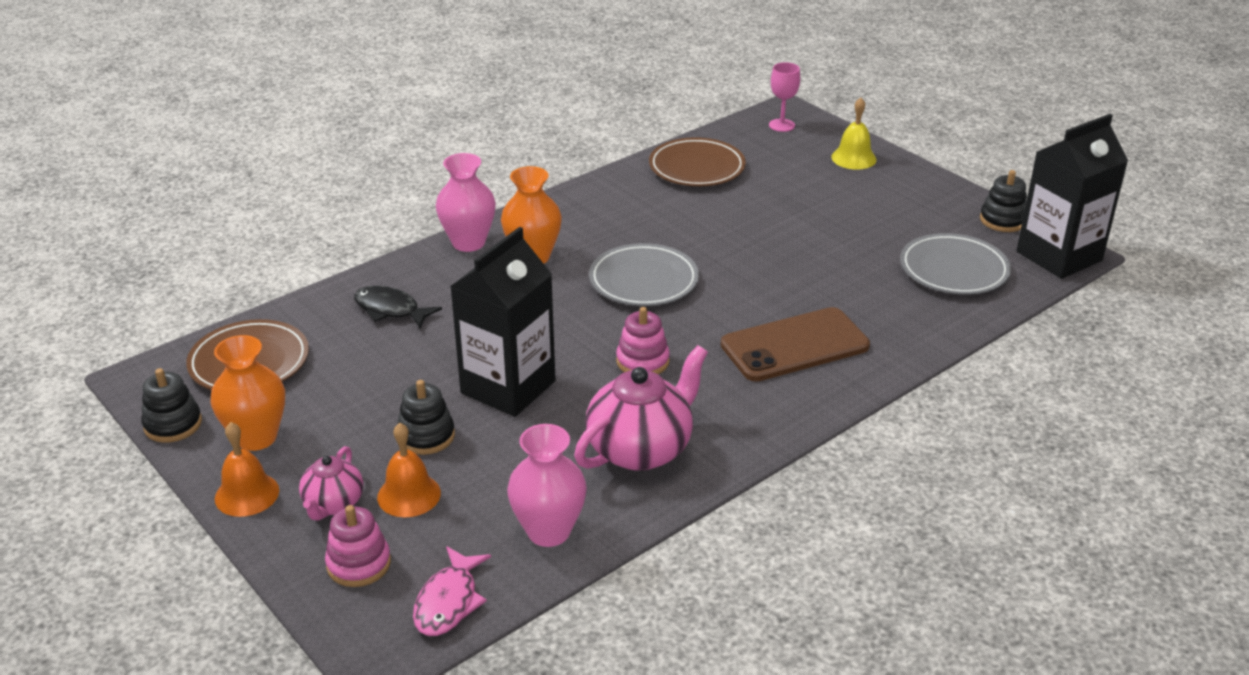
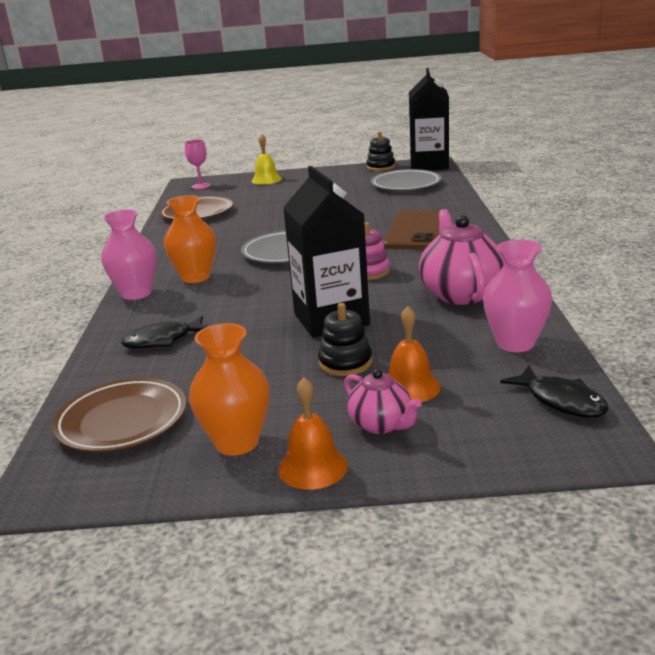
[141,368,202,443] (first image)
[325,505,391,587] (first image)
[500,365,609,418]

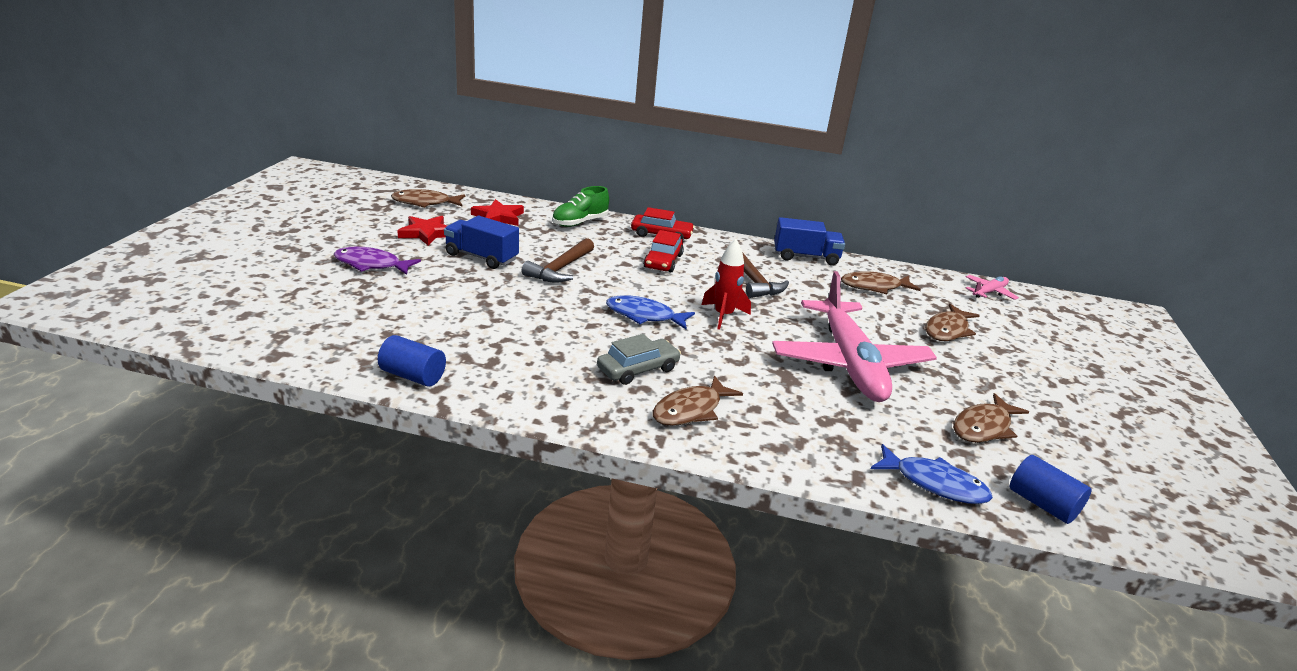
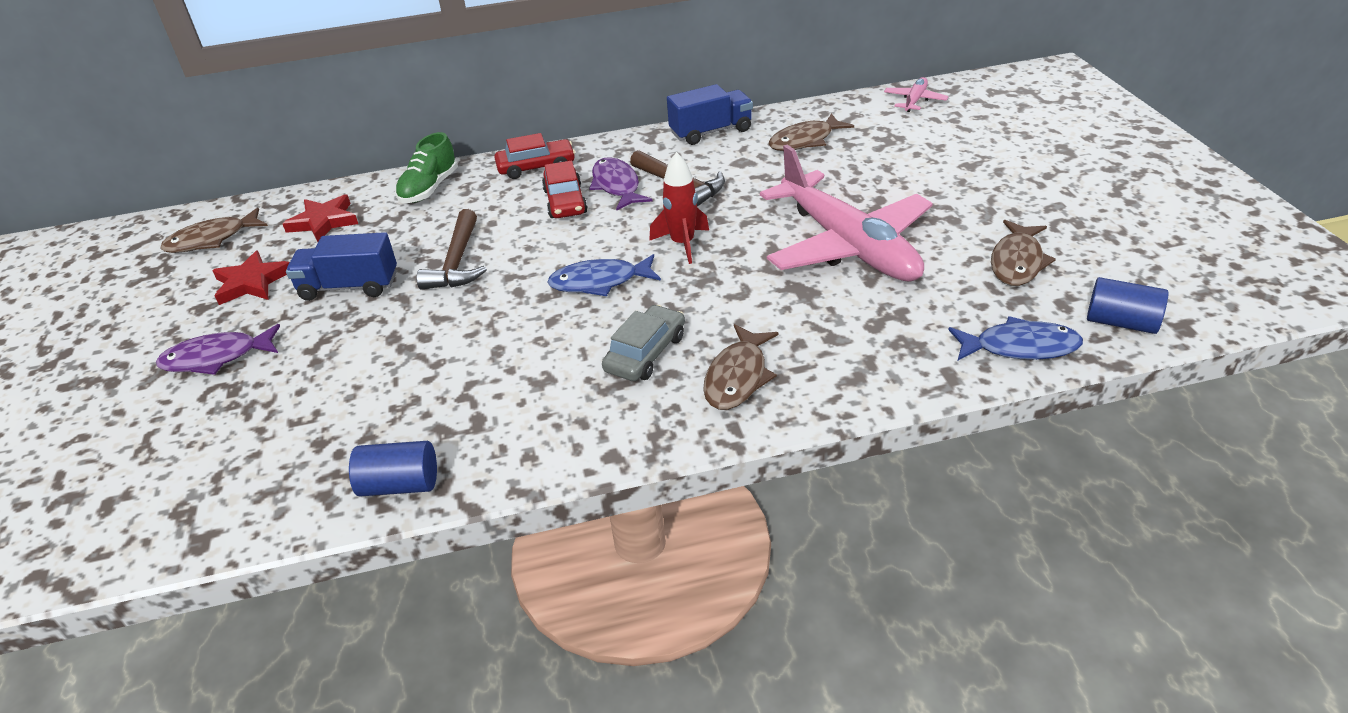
[925,304,980,341] (first image)
[589,157,653,211]

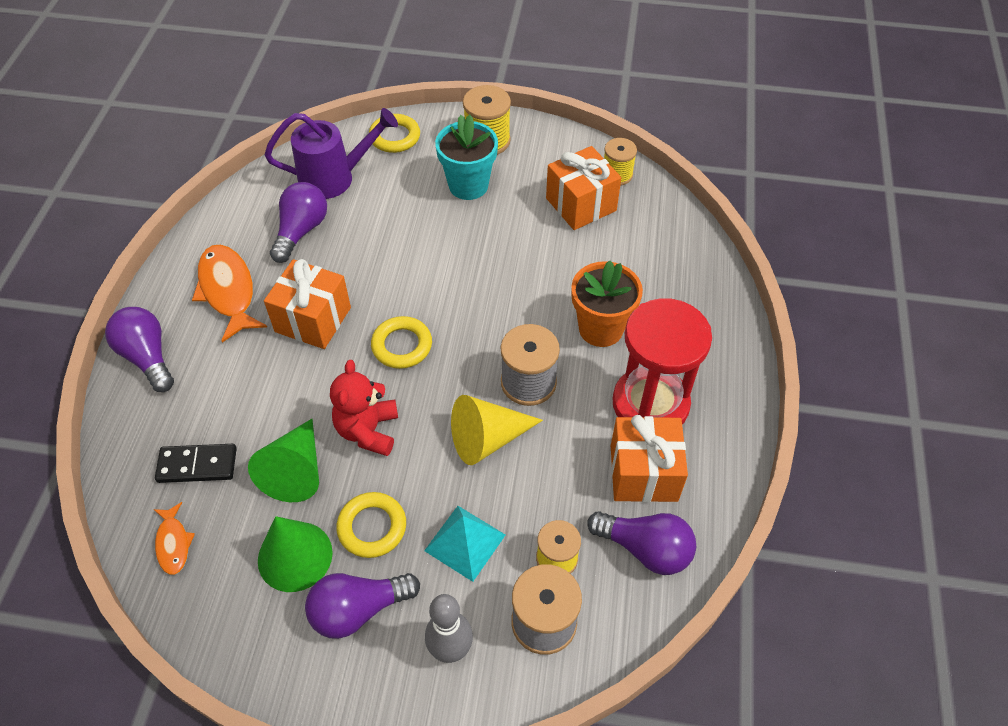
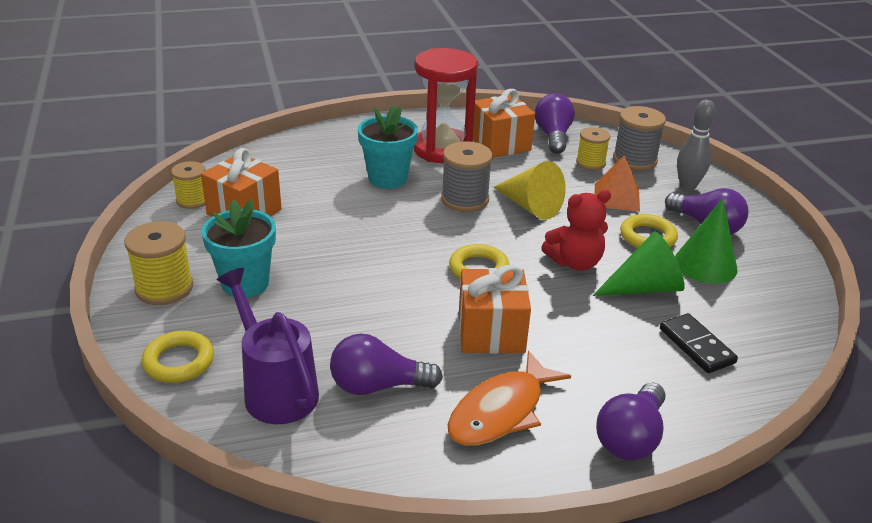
[358,105,418,189]
[154,502,195,575] (first image)
[595,155,640,212]

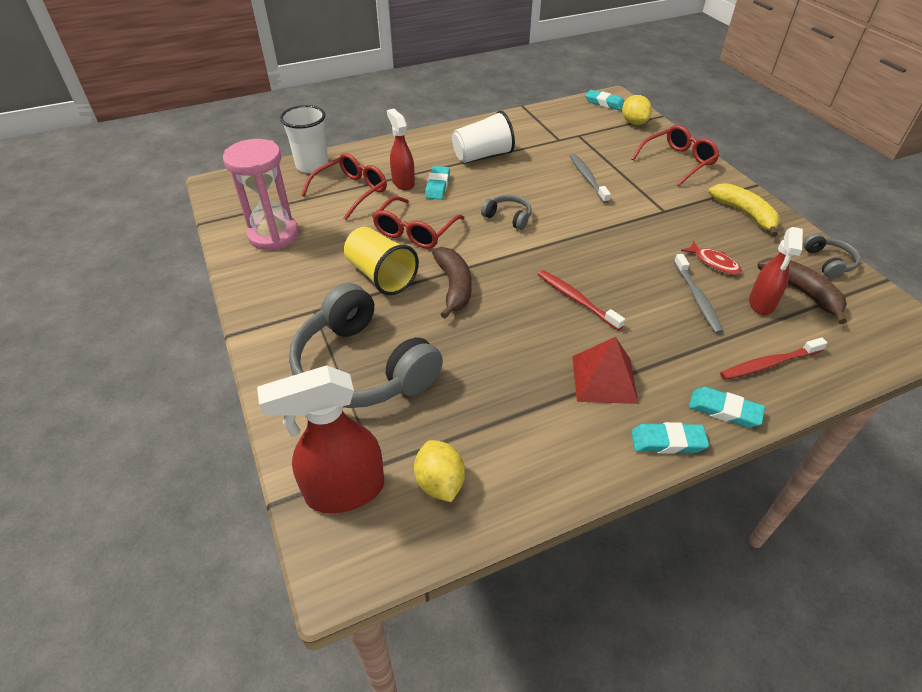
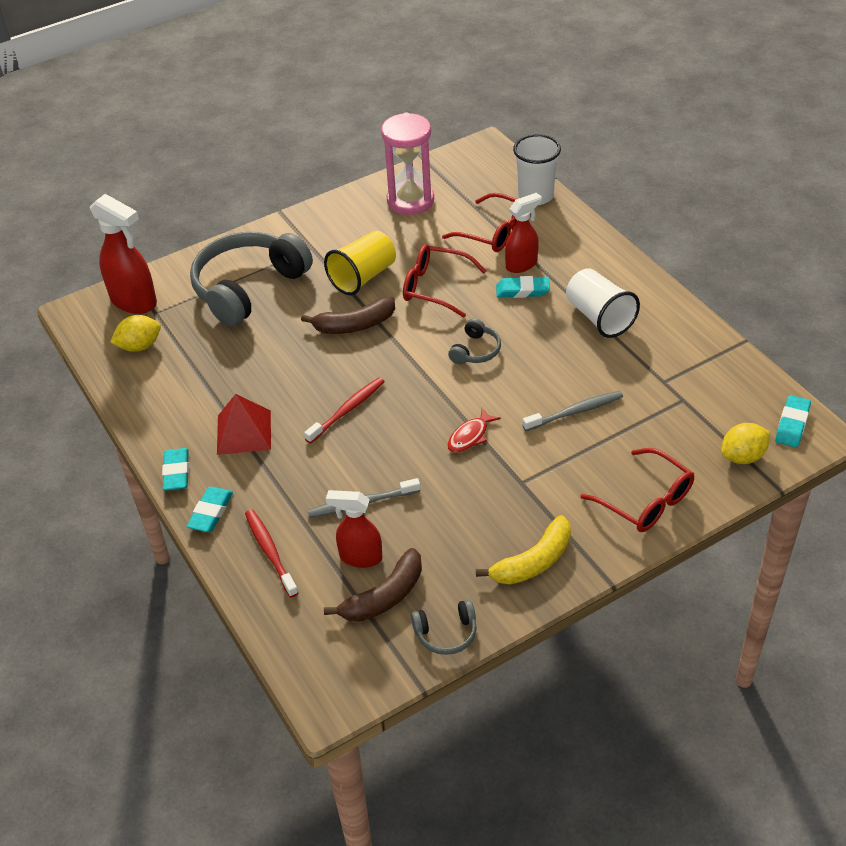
[447,408,501,453]
[90,194,157,314]

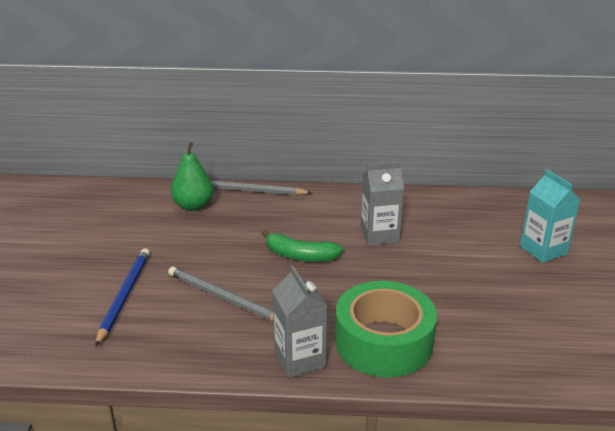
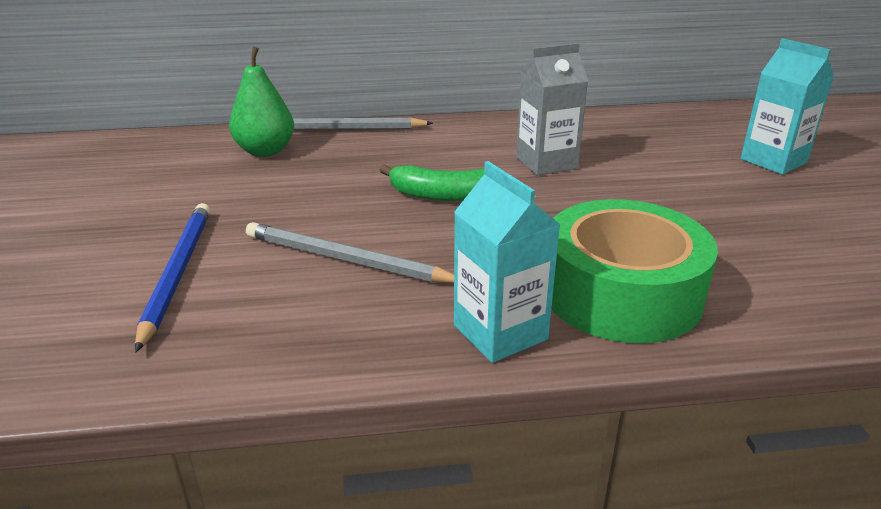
[454,161,561,363]

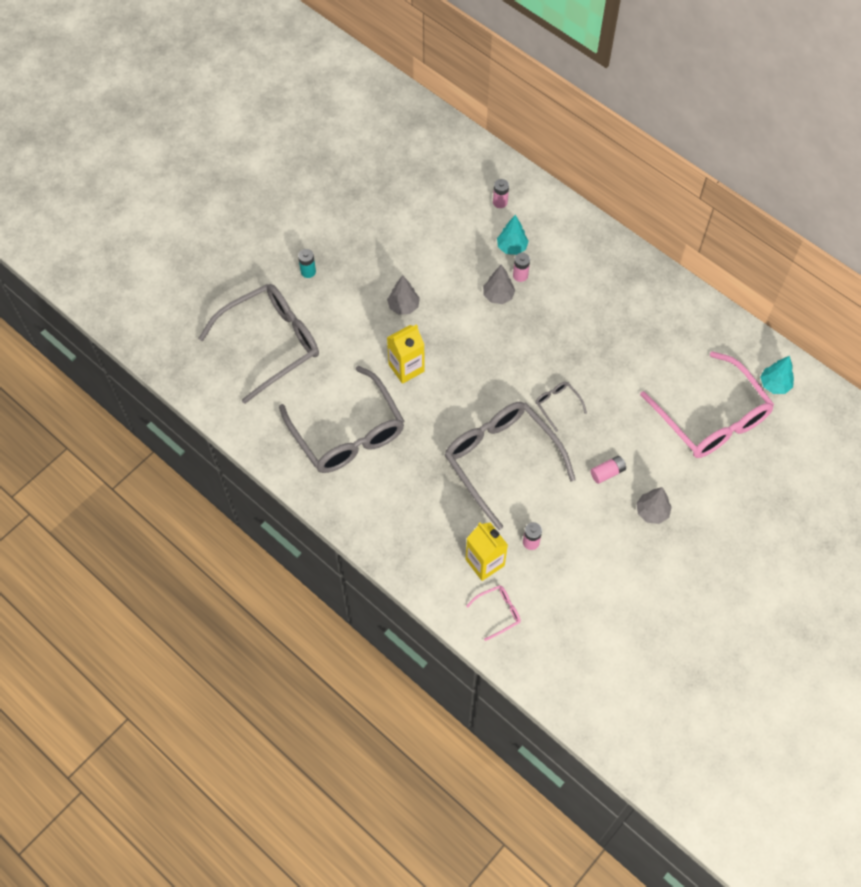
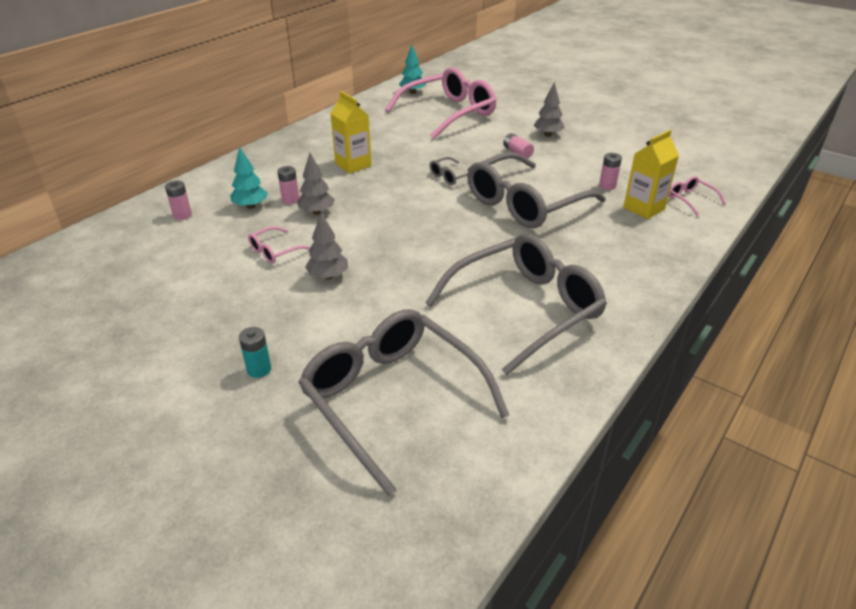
[330,91,372,174]
[248,226,311,263]

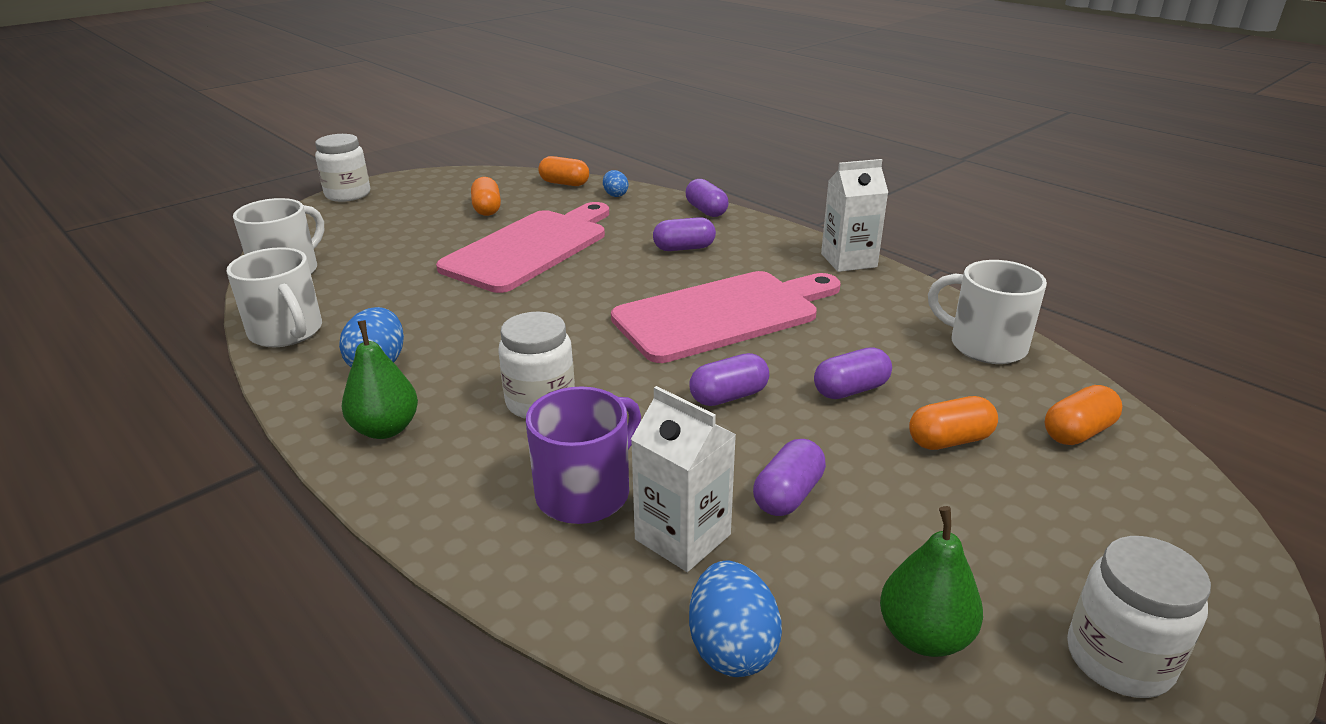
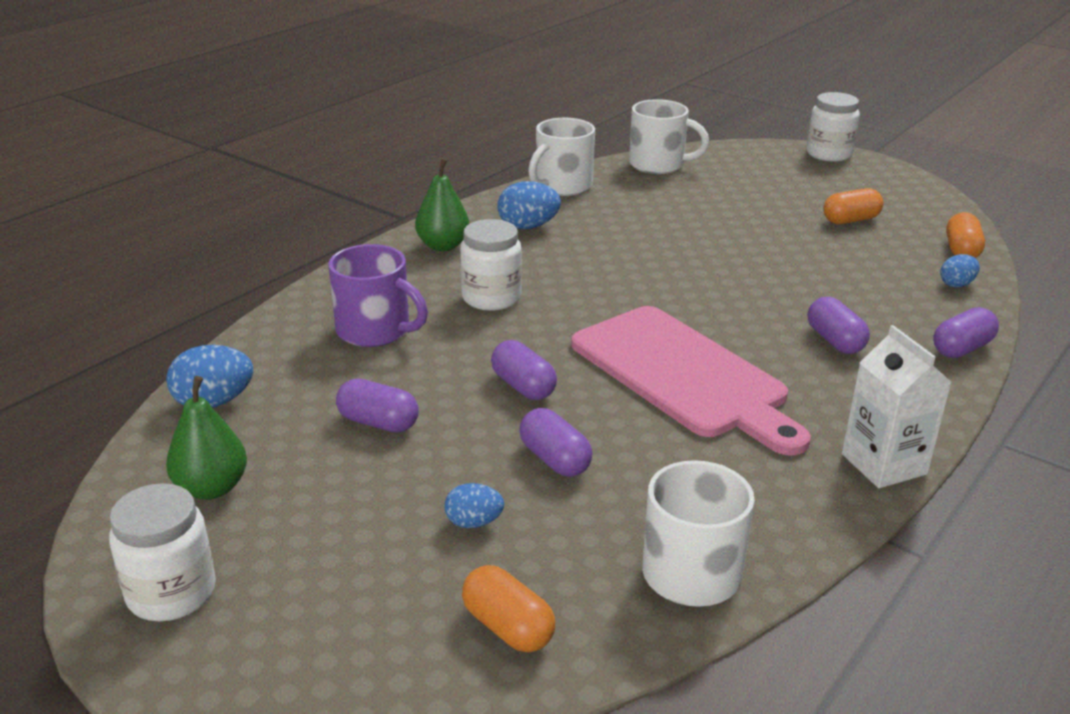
[436,202,609,293] (first image)
[631,386,736,572] (first image)
[445,483,504,528]

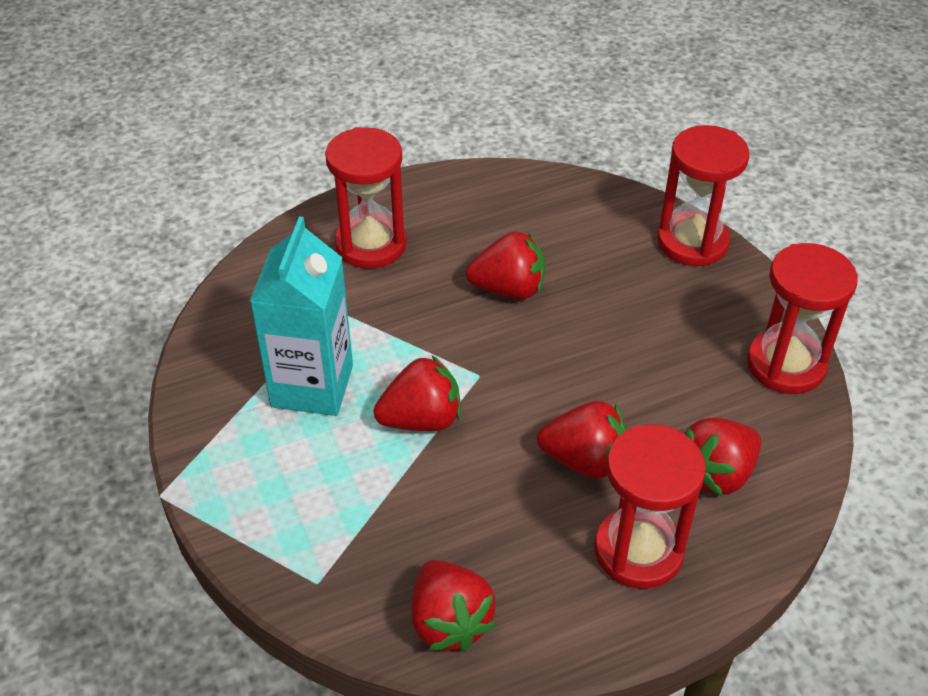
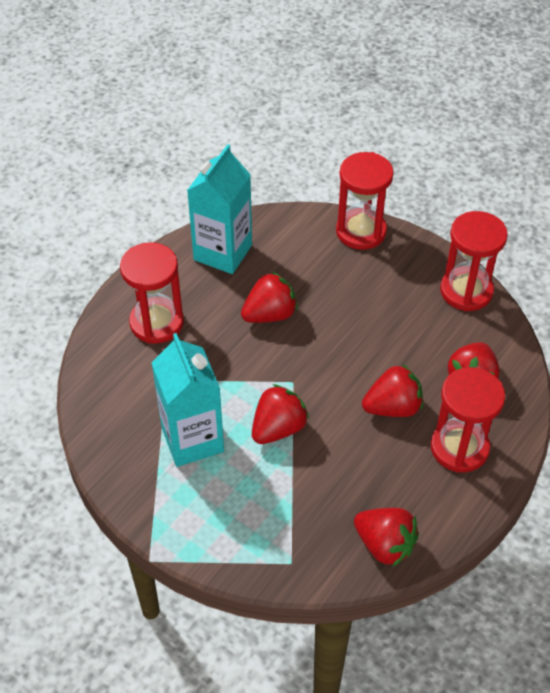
[187,144,252,274]

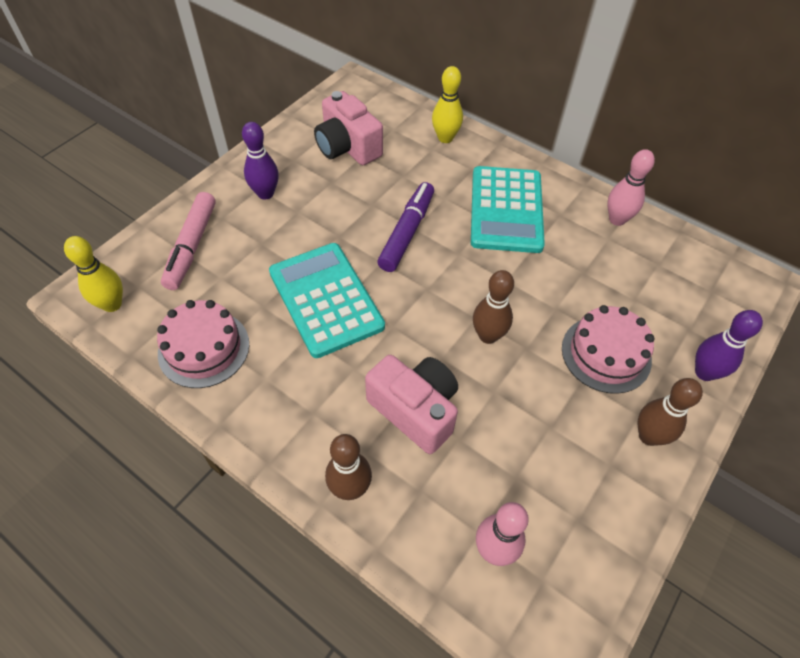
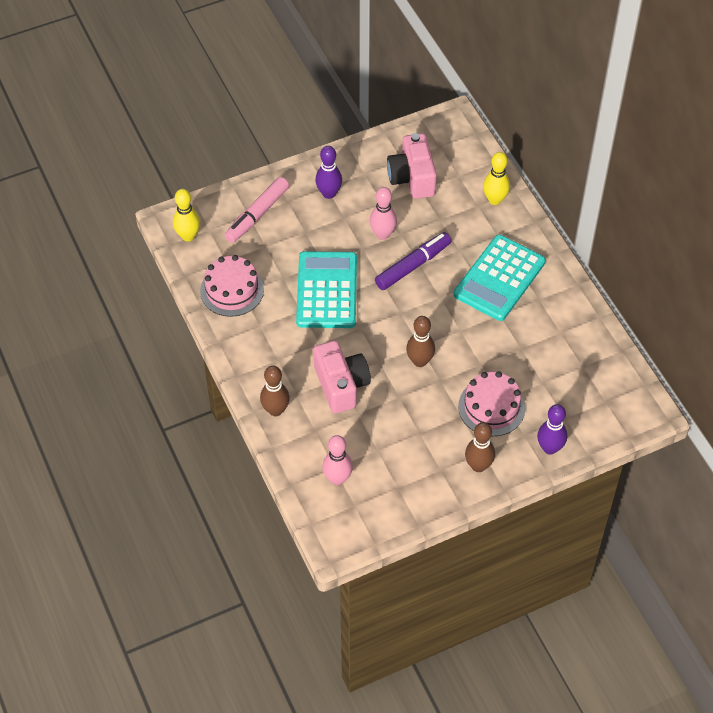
[370,187,397,240]

